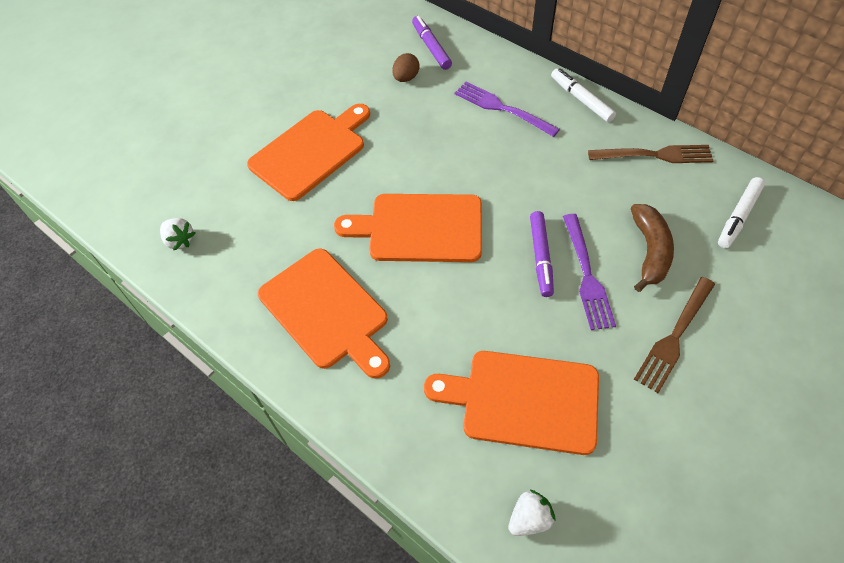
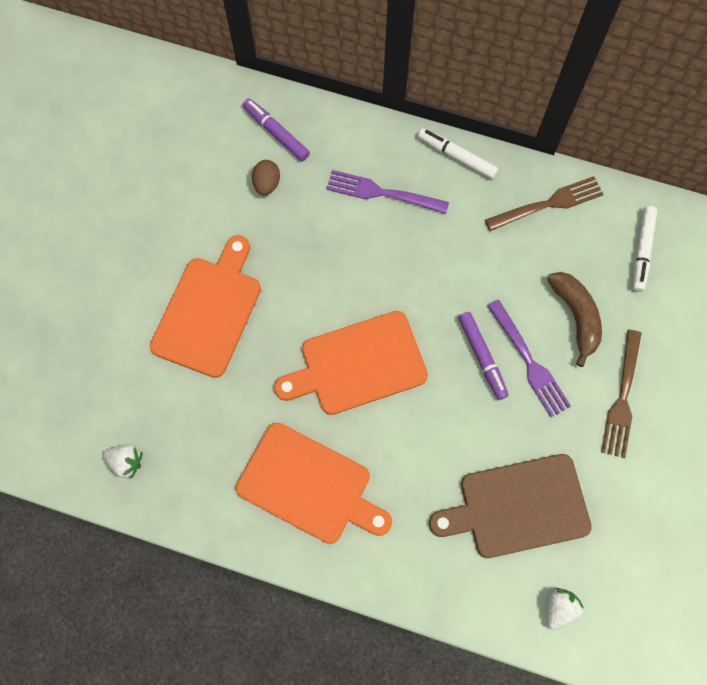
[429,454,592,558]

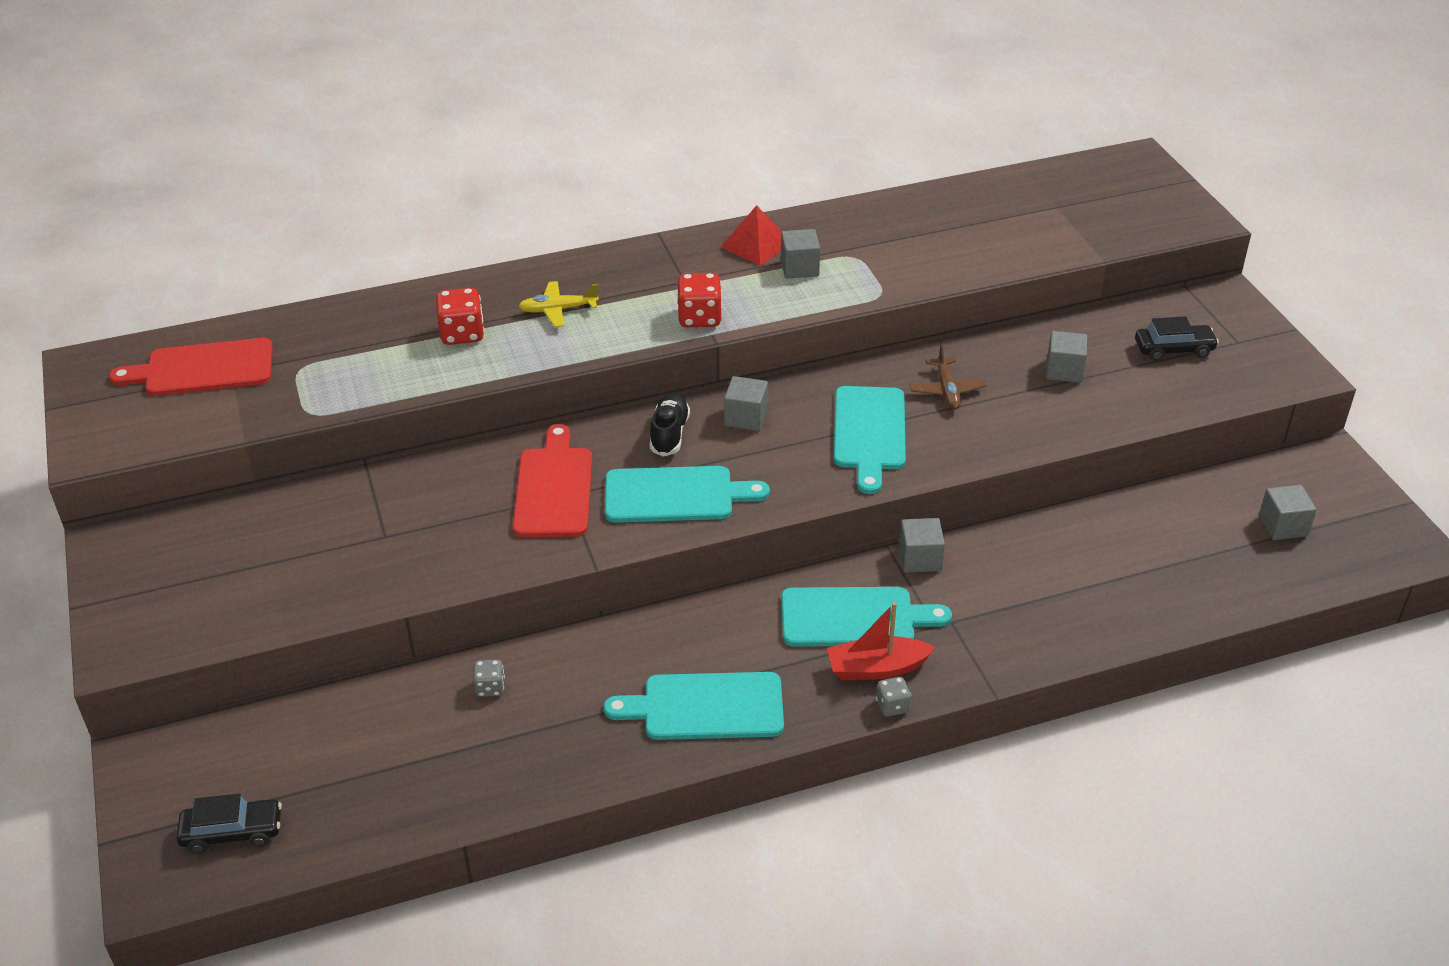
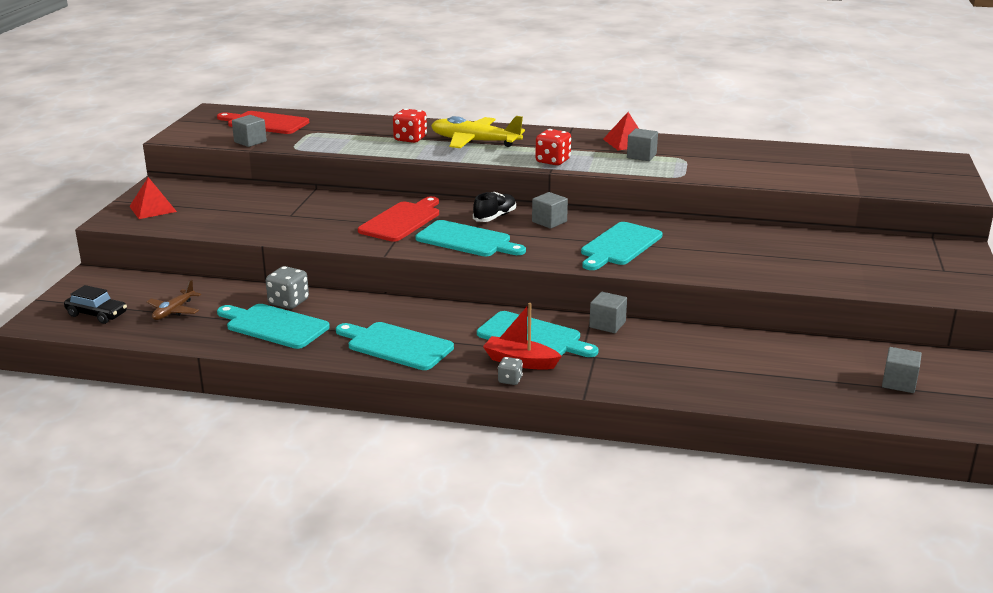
[431,116,525,148]
[1135,316,1219,361] (first image)
[232,115,267,147]
[147,280,201,320]
[266,266,309,309]
[129,177,177,219]
[217,304,330,349]

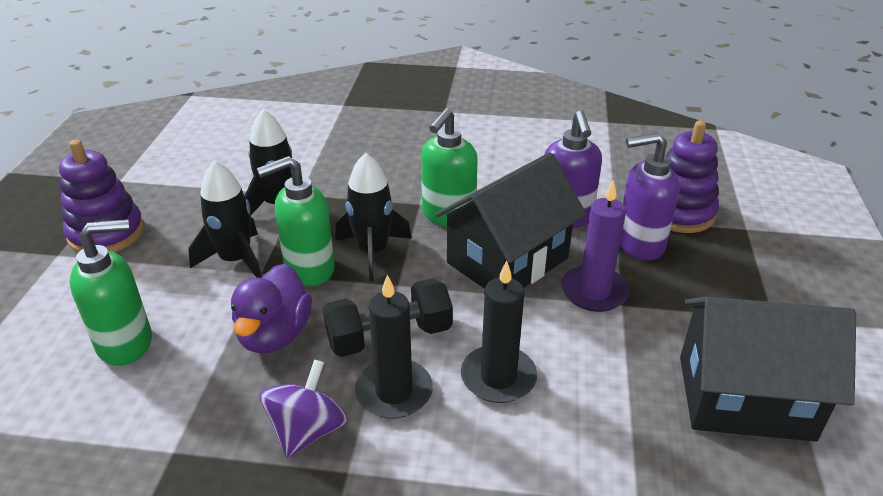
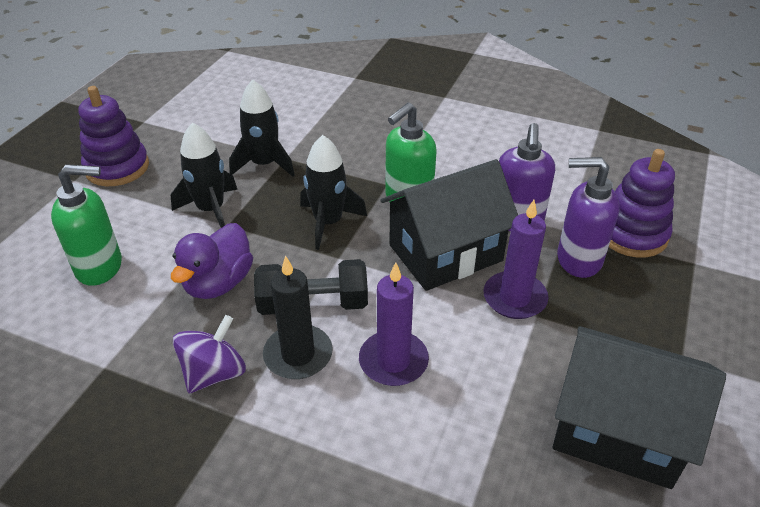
[257,156,335,286] (first image)
[359,262,429,386]

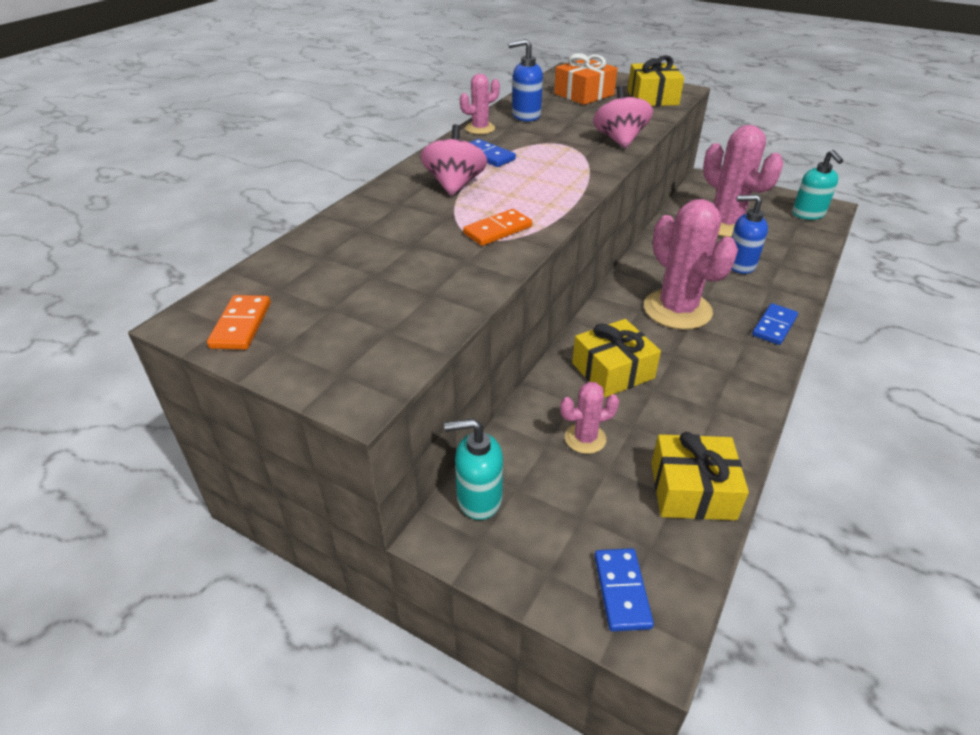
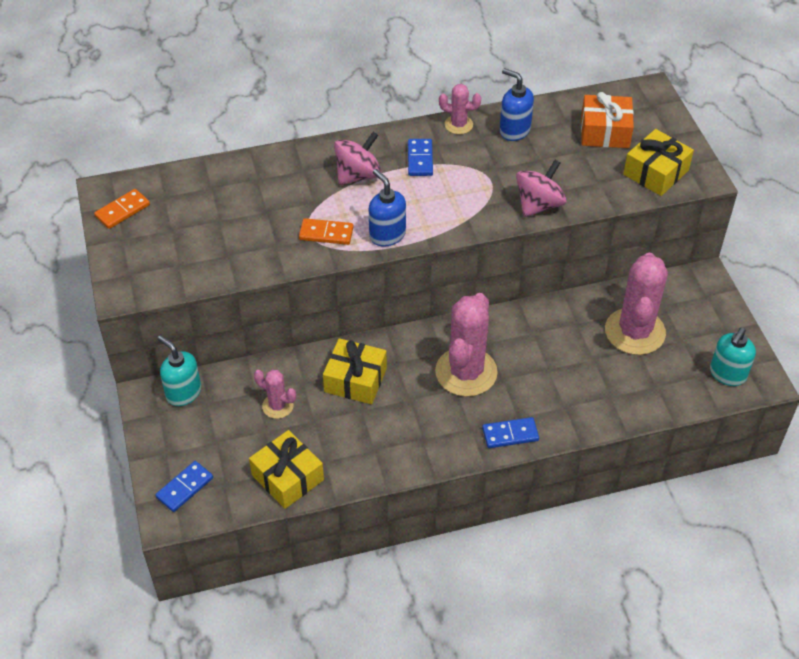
[369,169,406,247]

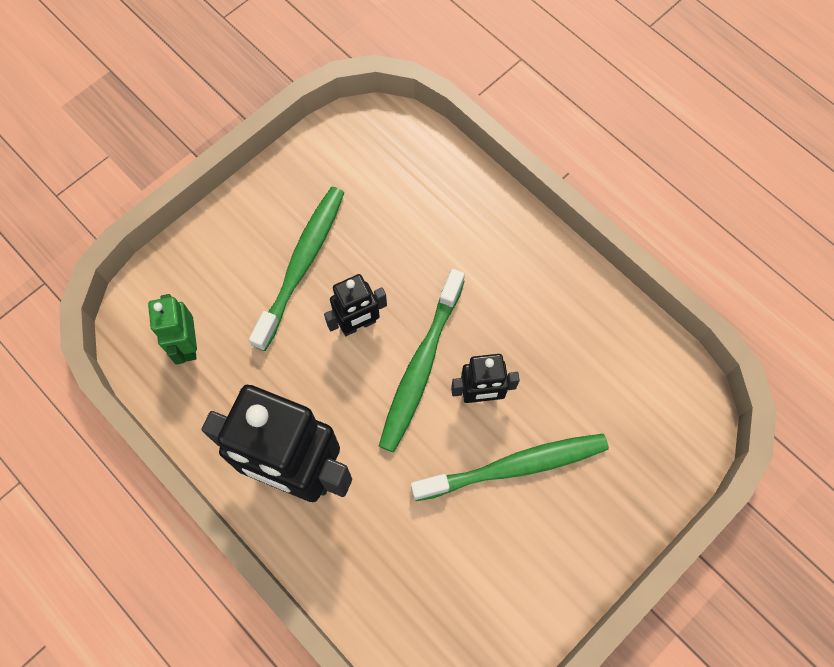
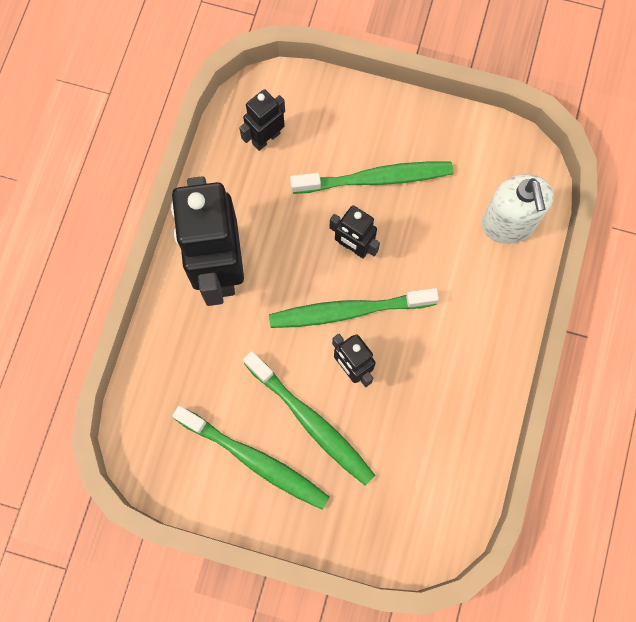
[239,89,285,151]
[482,174,554,244]
[172,405,330,510]

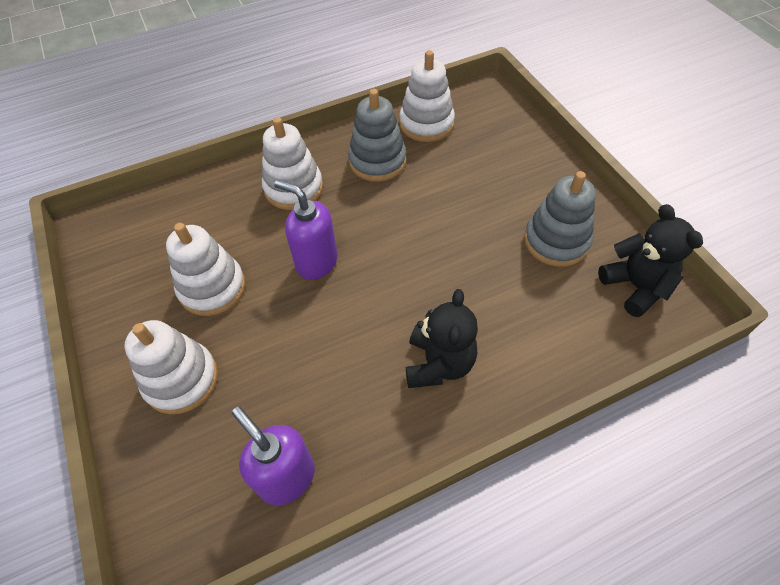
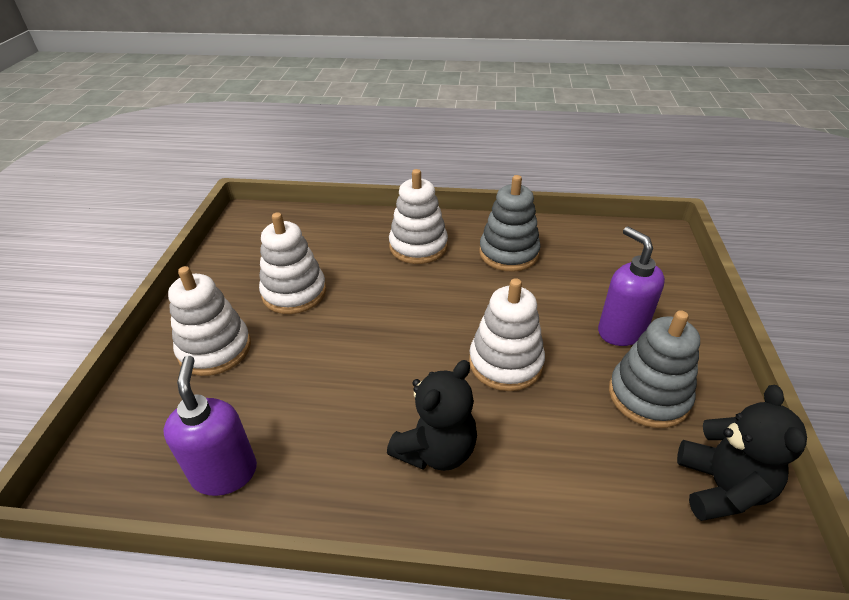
[469,278,545,391]
[598,227,665,346]

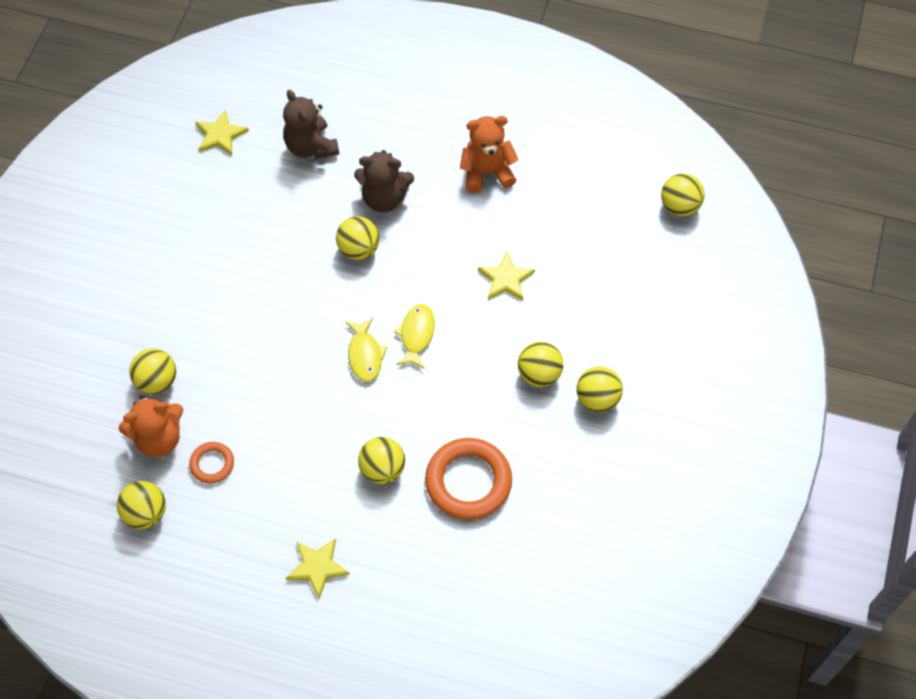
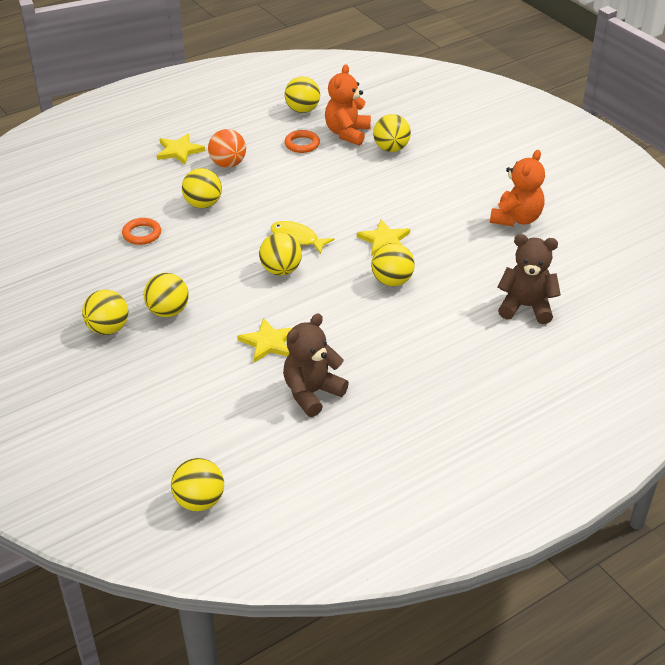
[357,220,410,256]
[490,150,545,227]
[283,313,349,417]
[259,232,302,276]
[122,218,161,245]
[208,129,246,168]

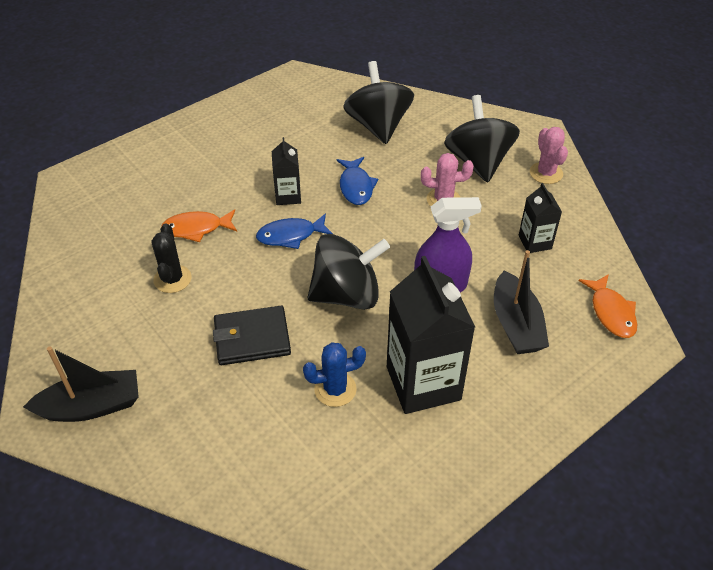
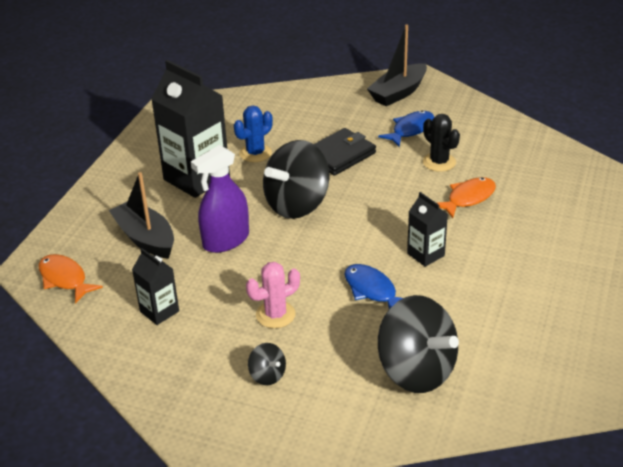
[248,343,286,385]
[530,127,568,184] (first image)
[378,111,434,147]

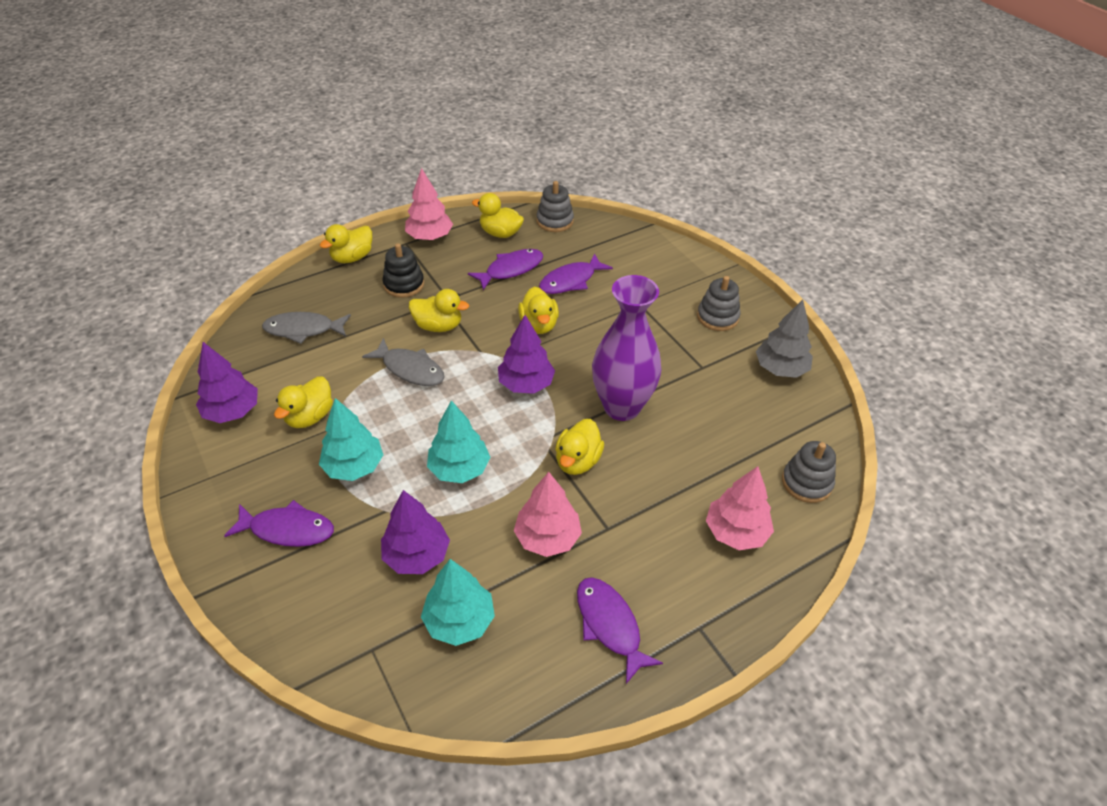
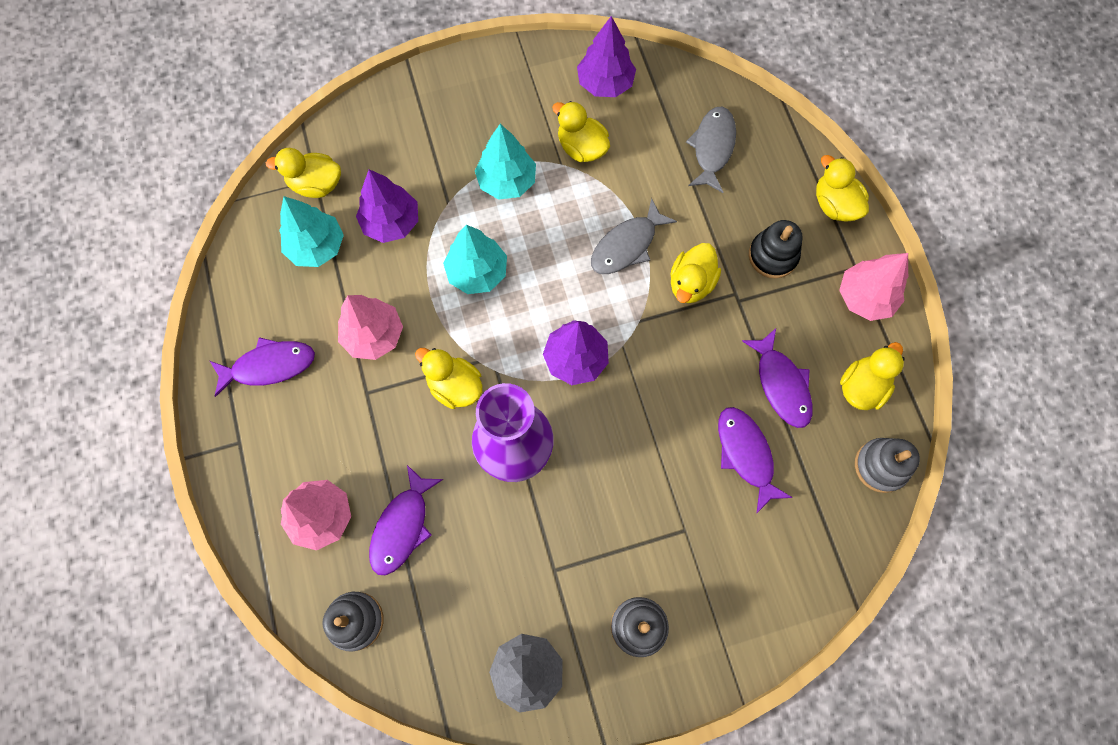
[266,148,341,198]
[369,465,443,575]

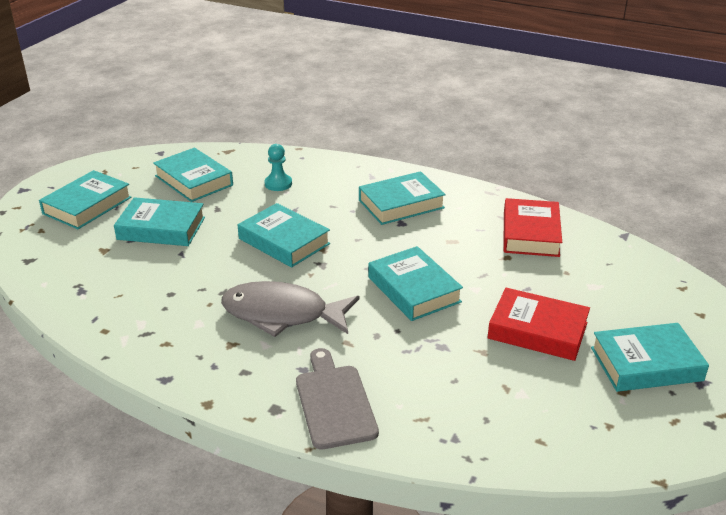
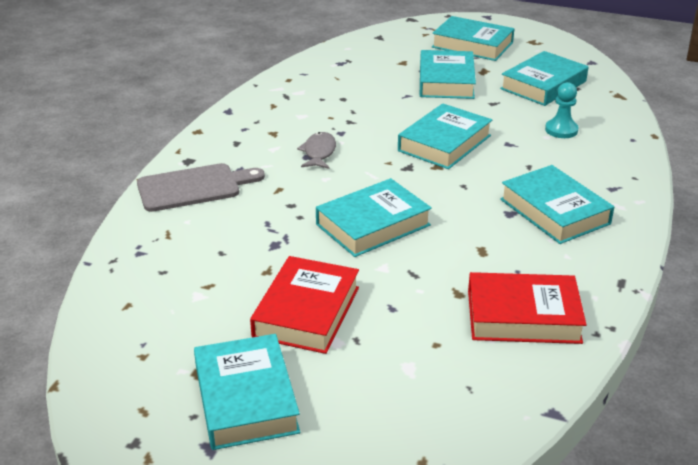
[297,132,336,169]

